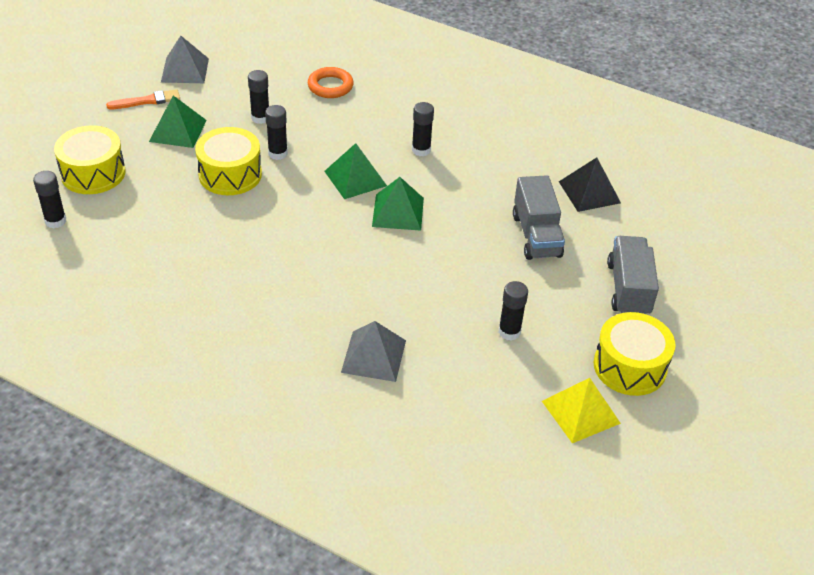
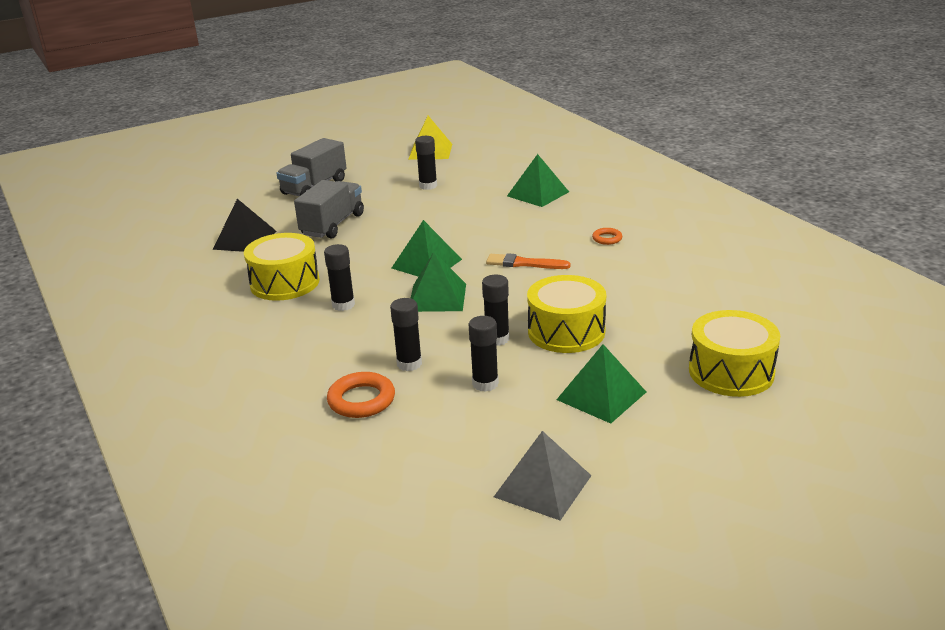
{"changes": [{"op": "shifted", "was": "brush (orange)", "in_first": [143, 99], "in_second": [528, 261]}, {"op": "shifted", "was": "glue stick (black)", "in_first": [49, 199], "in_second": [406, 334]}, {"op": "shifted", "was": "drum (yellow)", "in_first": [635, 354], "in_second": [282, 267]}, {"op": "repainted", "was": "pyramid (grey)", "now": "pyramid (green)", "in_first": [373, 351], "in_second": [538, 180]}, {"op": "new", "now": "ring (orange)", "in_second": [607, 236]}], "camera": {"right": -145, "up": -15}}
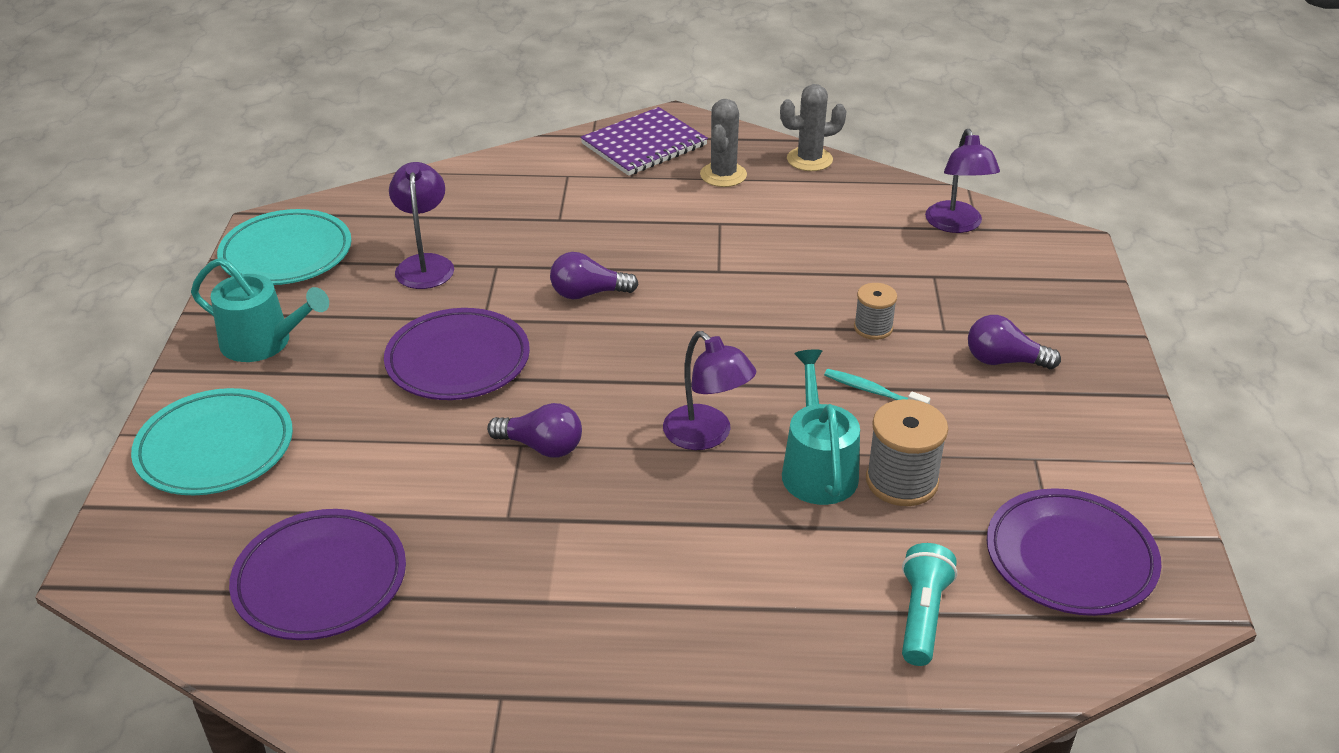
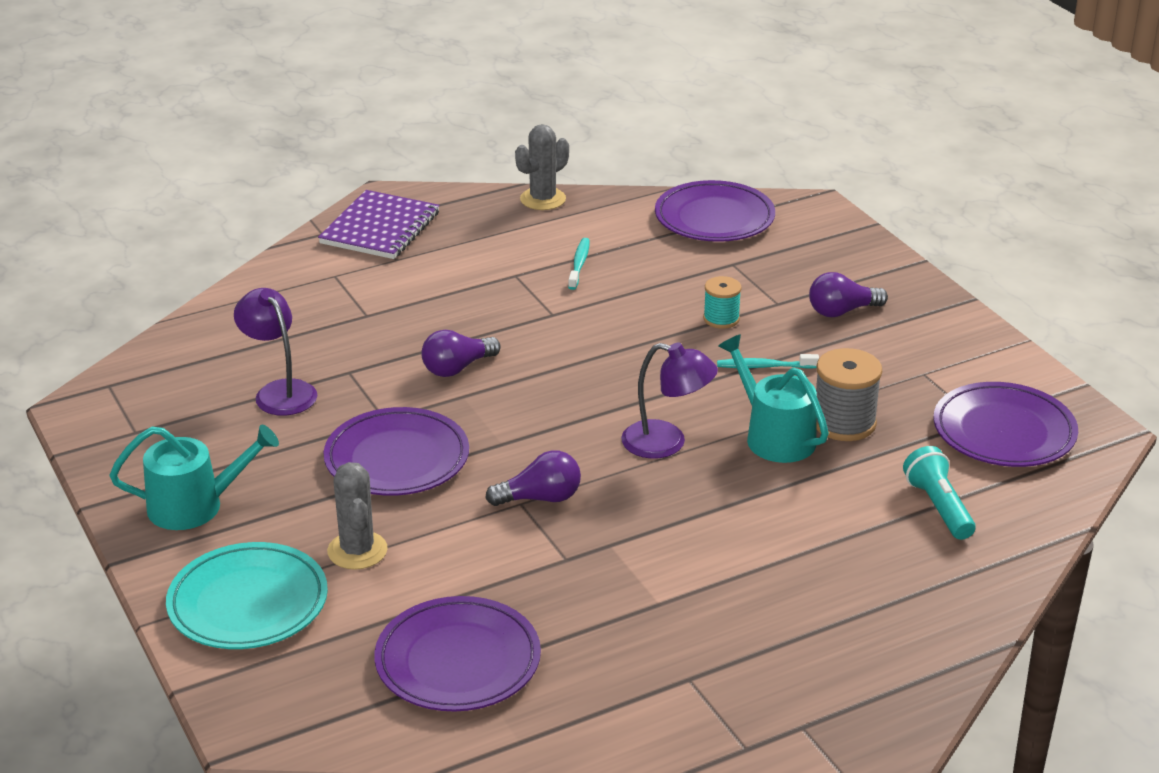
{"changes": [{"op": "shifted", "was": "cactus (grey)", "in_first": [723, 143], "in_second": [357, 516]}, {"op": "swapped", "was": "lamp (purple)", "now": "plate (purple)", "in_first": [962, 181], "in_second": [715, 211]}, {"op": "gone", "was": "plate (turquoise)", "in_first": [284, 247]}, {"op": "repainted", "was": "spool (grey)", "now": "spool (turquoise)", "in_first": [875, 311], "in_second": [722, 302]}, {"op": "new", "now": "toothbrush (turquoise)", "in_second": [579, 264]}], "camera": {"right": -30, "up": -5}}
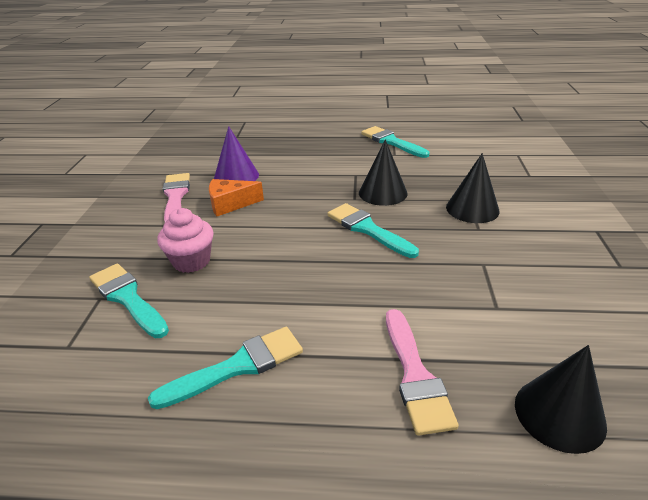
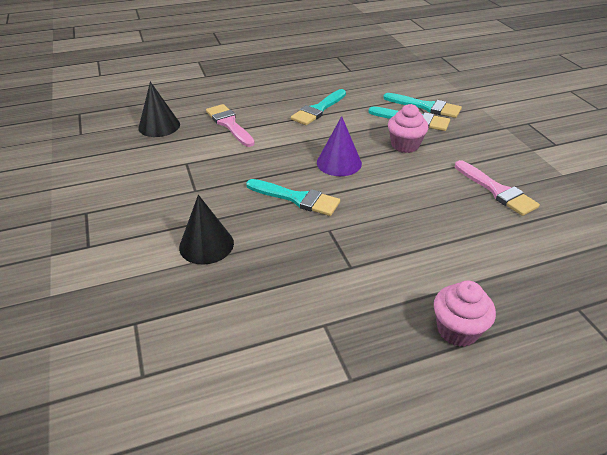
{"changes": [{"op": "shifted", "was": "cone (purple)", "in_first": [236, 153], "in_second": [339, 146]}, {"op": "shifted", "was": "brush (turquoise)", "in_first": [395, 142], "in_second": [422, 105]}, {"op": "gone", "was": "cone (black)", "in_first": [383, 173]}, {"op": "gone", "was": "cheese (orange)", "in_first": [236, 197]}, {"op": "new", "now": "cupcake (pink)", "in_second": [465, 314]}], "camera": {"right": 155, "up": 5}}
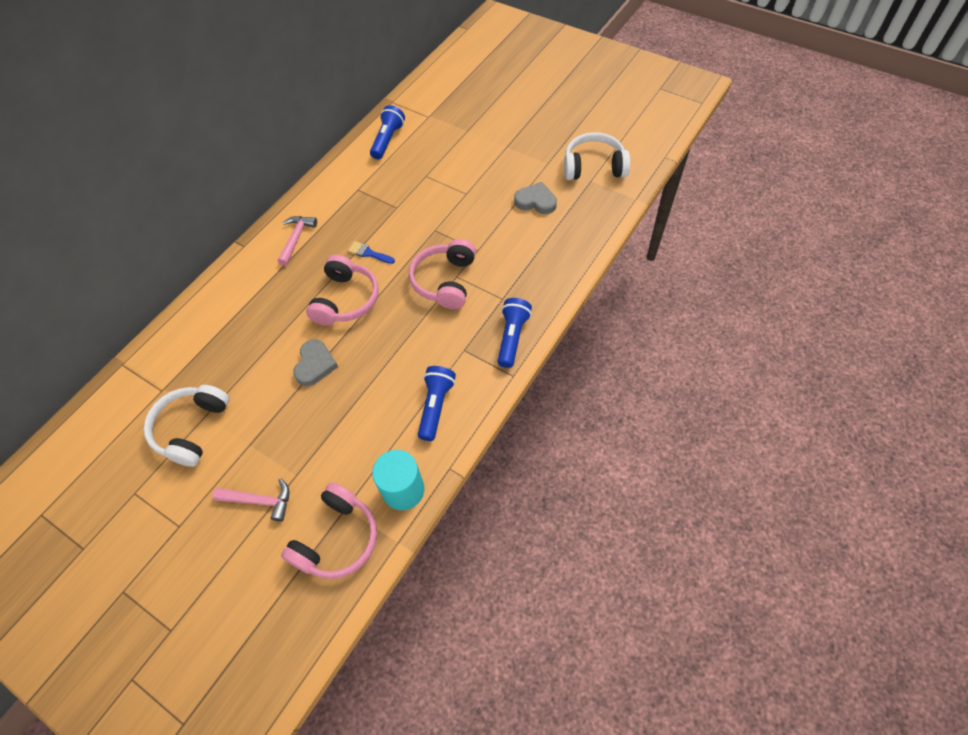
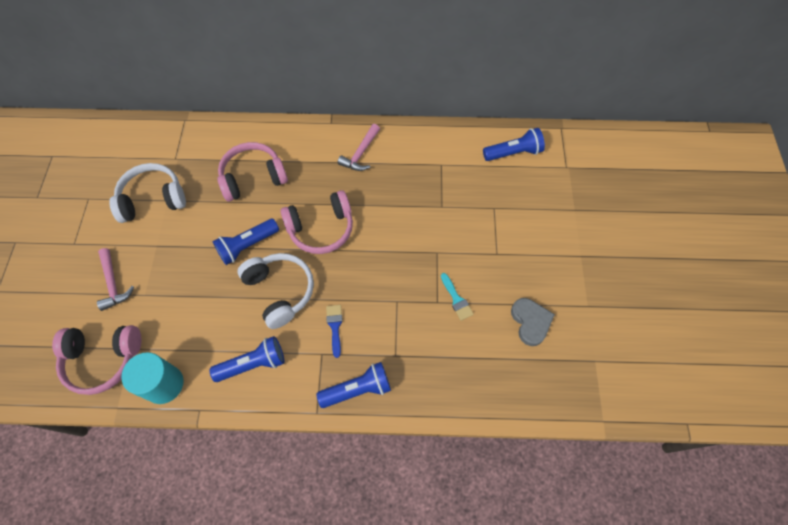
{"changes": [{"op": "shifted", "was": "headphones (white)", "in_first": [597, 156], "in_second": [276, 291]}, {"op": "rotated", "was": "hammer (pink)", "in_first": [297, 241], "in_second": [358, 147], "clockwise": 135}, {"op": "shifted", "was": "headphones (pink)", "in_first": [442, 274], "in_second": [253, 172]}, {"op": "shifted", "was": "brush (blue)", "in_first": [371, 252], "in_second": [334, 331]}, {"op": "swapped", "was": "heart (grey)", "now": "flashlight (blue)", "in_first": [315, 362], "in_second": [246, 242]}, {"op": "new", "now": "brush (turquoise)", "in_second": [457, 297]}], "camera": {"right": 55, "up": 5}}
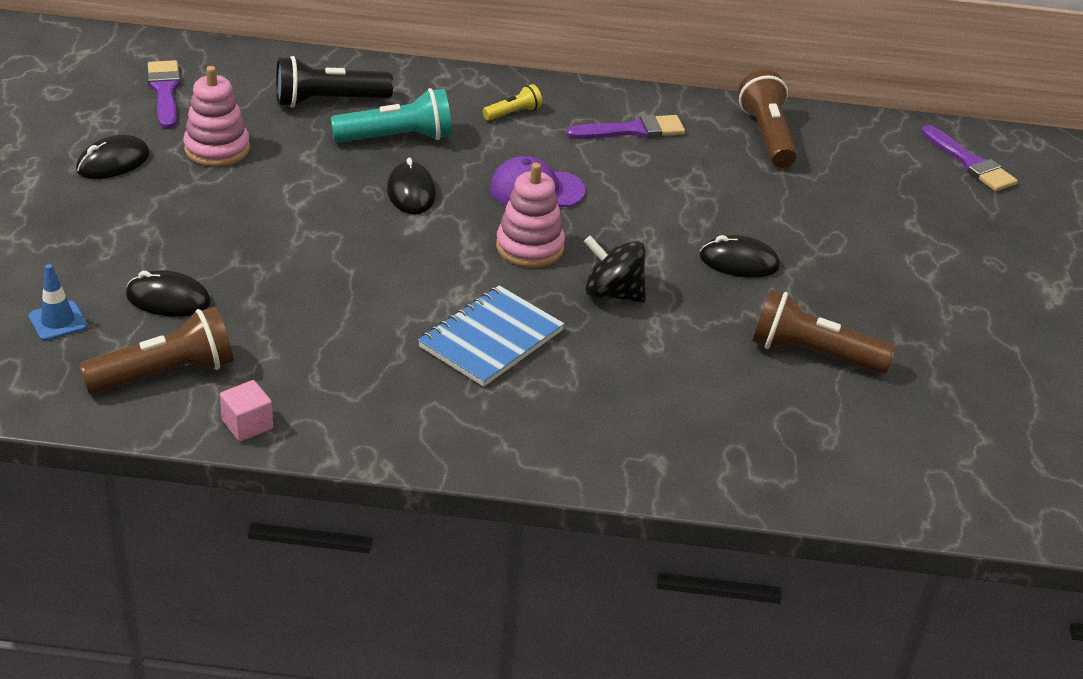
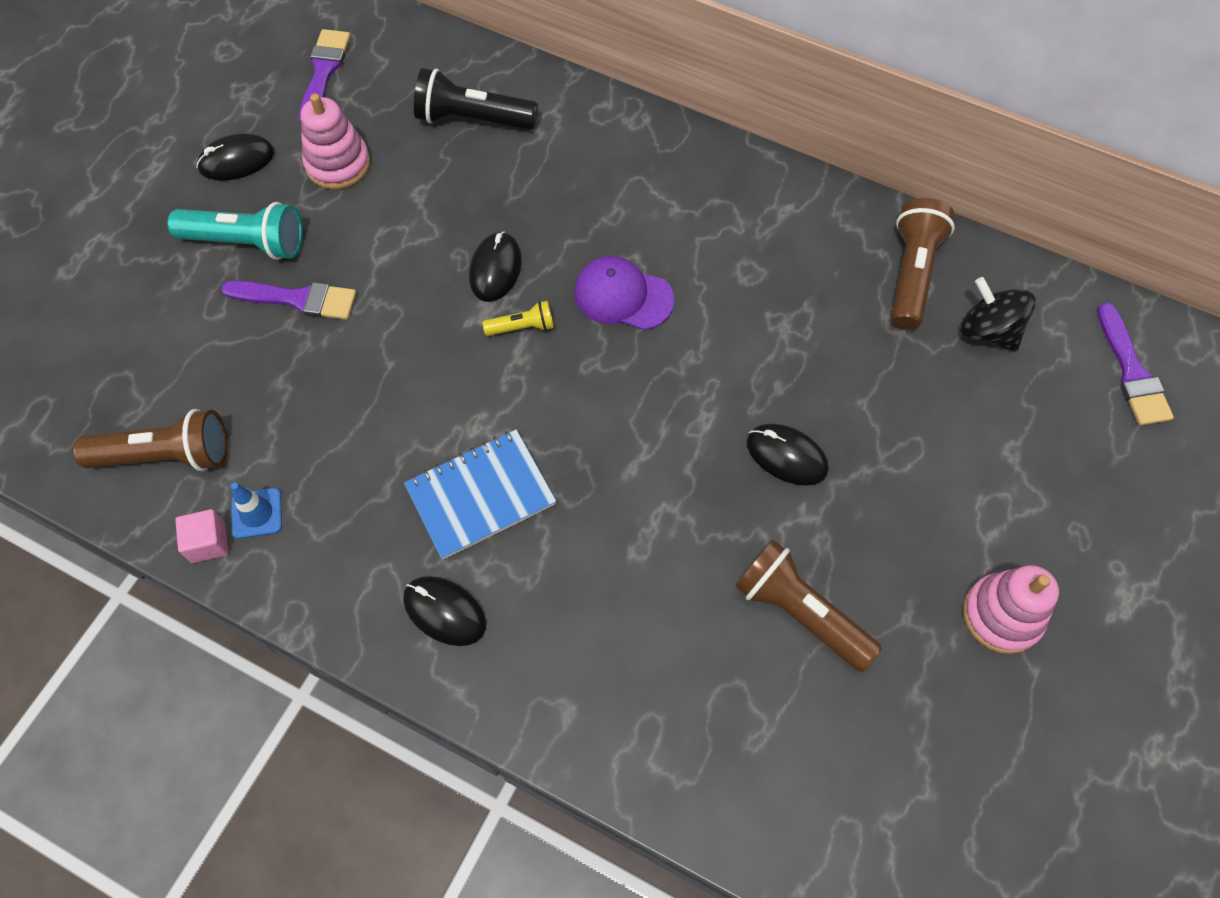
{"changes": [{"op": "shifted", "was": "flashlight (yellow)", "in_first": [512, 102], "in_second": [518, 318]}, {"op": "shifted", "was": "flashlight (turquoise)", "in_first": [391, 115], "in_second": [235, 231]}, {"op": "shifted", "was": "brush (purple)", "in_first": [625, 126], "in_second": [288, 300]}, {"op": "shifted", "was": "stacking toy (pink)", "in_first": [530, 215], "in_second": [1011, 609]}, {"op": "shifted", "was": "spinning top (black)", "in_first": [615, 269], "in_second": [998, 314]}, {"op": "shifted", "was": "traffic cone (blue)", "in_first": [58, 302], "in_second": [256, 511]}, {"op": "shifted", "was": "mouse (black)", "in_first": [168, 293], "in_second": [444, 611]}], "camera": {"right": 25, "up": 25}}
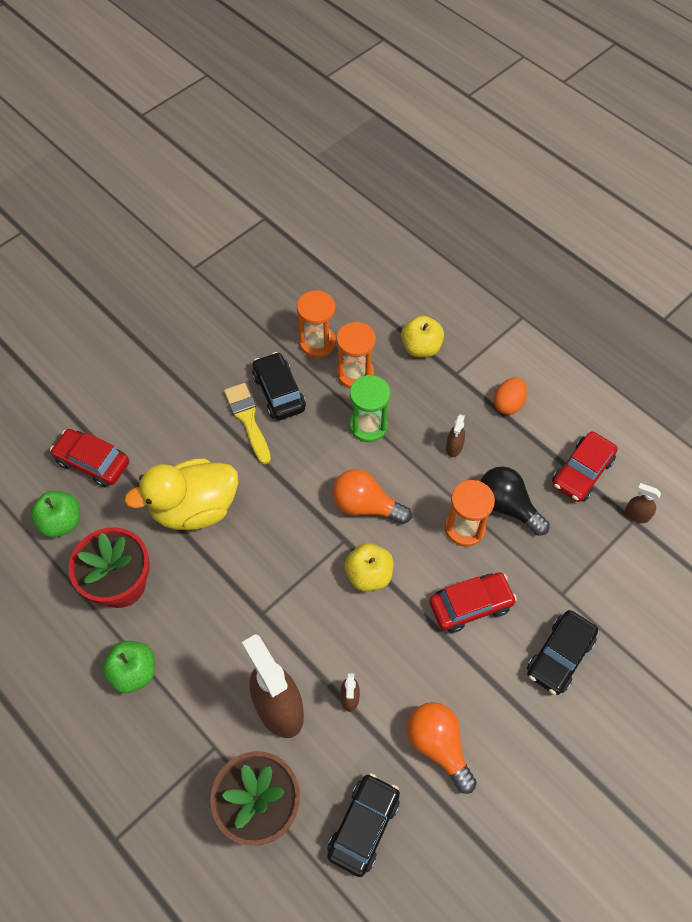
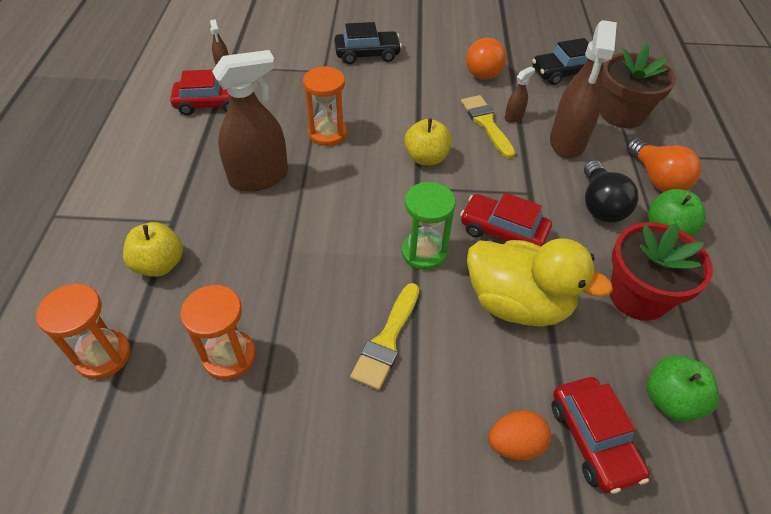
{"changes": [{"op": "shifted", "was": "hourglass (orange)", "in_first": [356, 355], "in_second": [83, 331]}, {"op": "gone", "was": "car (black)", "in_first": [279, 386]}, {"op": "shifted", "was": "hourglass (green)", "in_first": [369, 408], "in_second": [429, 226]}, {"op": "shifted", "was": "egg (orange)", "in_first": [510, 396], "in_second": [519, 435]}, {"op": "scaled", "was": "spray bottle (brown)", "in_first": [455, 435], "in_second": [250, 121], "ratio": 2.28}, {"op": "shifted", "was": "light bulb (black)", "in_first": [515, 501], "in_second": [611, 191]}, {"op": "shifted", "was": "light bulb (orange)", "in_first": [372, 496], "in_second": [664, 165]}, {"op": "shifted", "was": "car (red)", "in_first": [473, 602], "in_second": [506, 219]}, {"op": "new", "now": "brush (yellow)", "in_second": [488, 127]}], "camera": {"right": -135, "up": -10}}
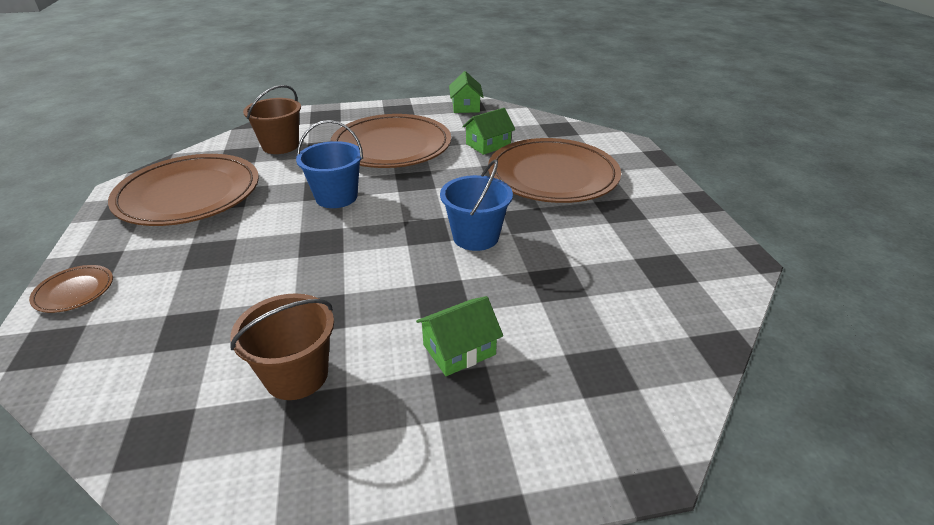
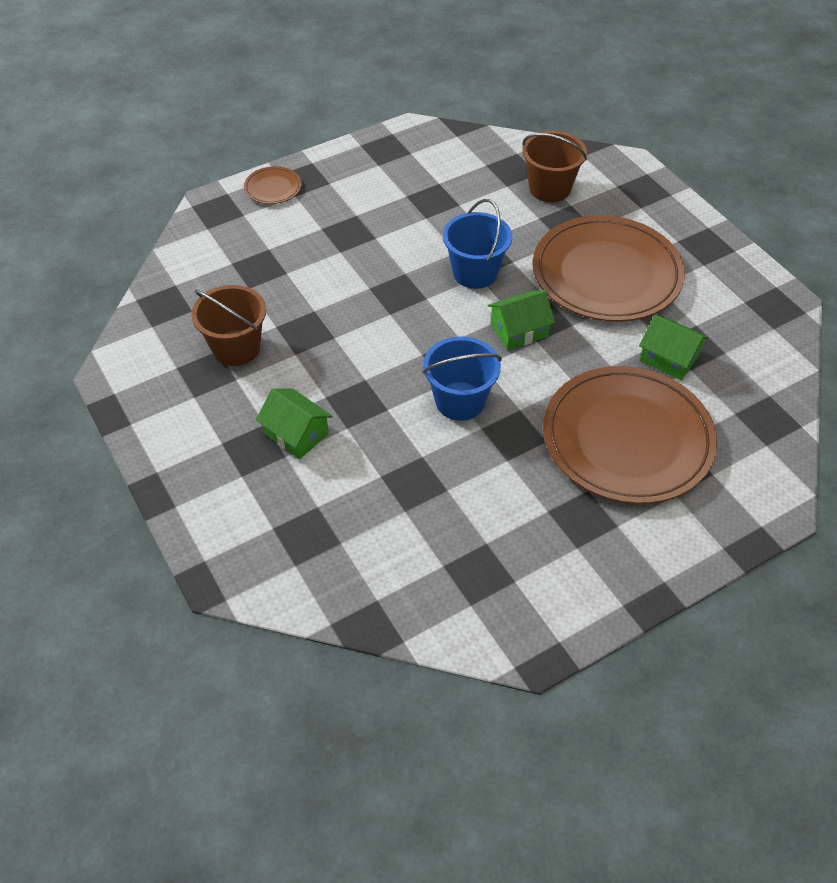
{"changes": [{"op": "shifted", "was": "house (green)", "in_first": [466, 92], "in_second": [521, 320]}, {"op": "gone", "was": "plate (brown)", "in_first": [183, 190]}], "camera": {"right": 70, "up": 15}}
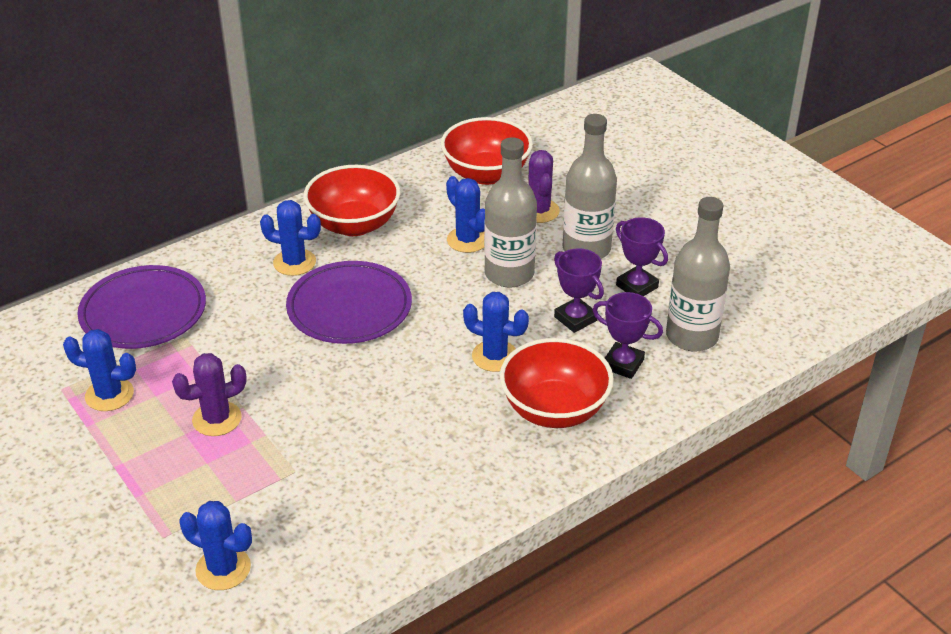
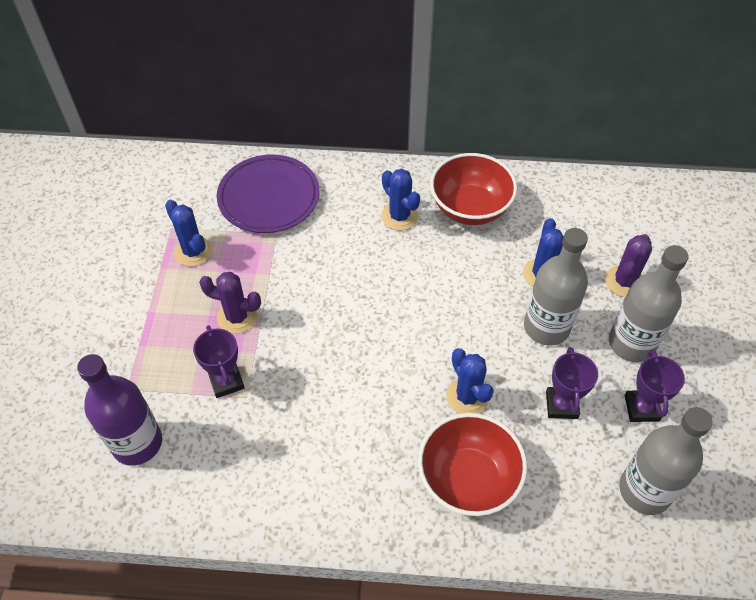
{"changes": [{"op": "gone", "was": "bowl (red)", "in_first": [487, 151]}, {"op": "gone", "was": "plate (purple)", "in_first": [349, 302]}, {"op": "shifted", "was": "trophy (purple)", "in_first": [628, 335], "in_second": [219, 361]}, {"op": "swapped", "was": "cactus (blue)", "now": "bottle (purple)", "in_first": [215, 545], "in_second": [119, 410]}], "camera": {"right": 40, "up": 15}}
